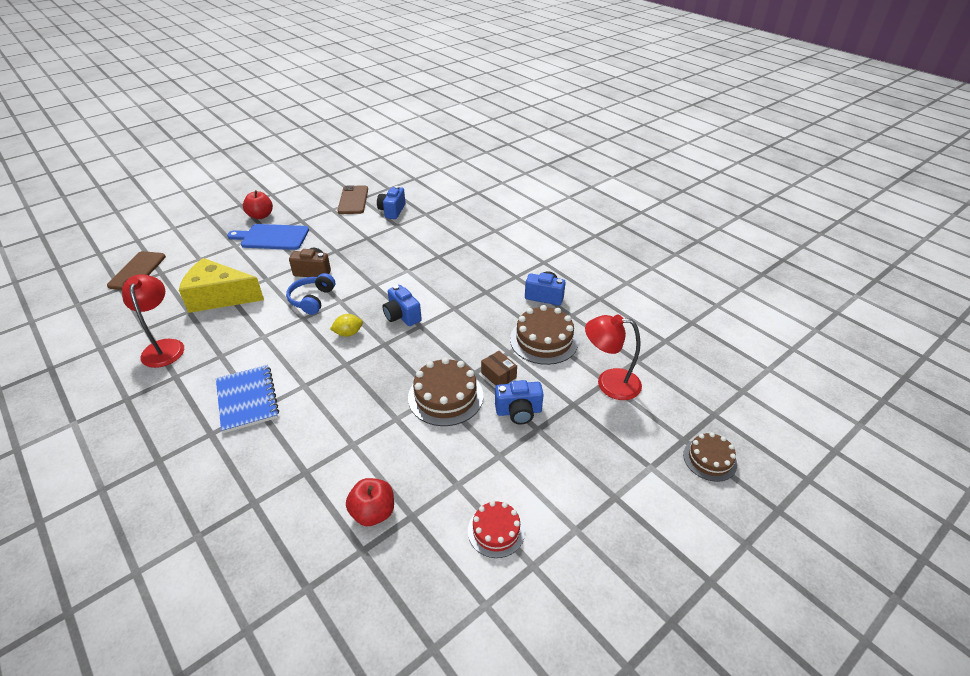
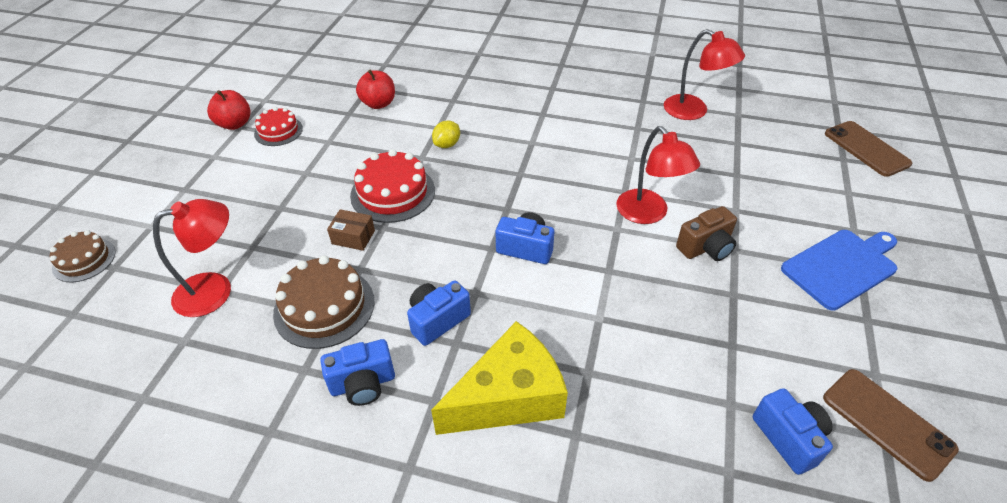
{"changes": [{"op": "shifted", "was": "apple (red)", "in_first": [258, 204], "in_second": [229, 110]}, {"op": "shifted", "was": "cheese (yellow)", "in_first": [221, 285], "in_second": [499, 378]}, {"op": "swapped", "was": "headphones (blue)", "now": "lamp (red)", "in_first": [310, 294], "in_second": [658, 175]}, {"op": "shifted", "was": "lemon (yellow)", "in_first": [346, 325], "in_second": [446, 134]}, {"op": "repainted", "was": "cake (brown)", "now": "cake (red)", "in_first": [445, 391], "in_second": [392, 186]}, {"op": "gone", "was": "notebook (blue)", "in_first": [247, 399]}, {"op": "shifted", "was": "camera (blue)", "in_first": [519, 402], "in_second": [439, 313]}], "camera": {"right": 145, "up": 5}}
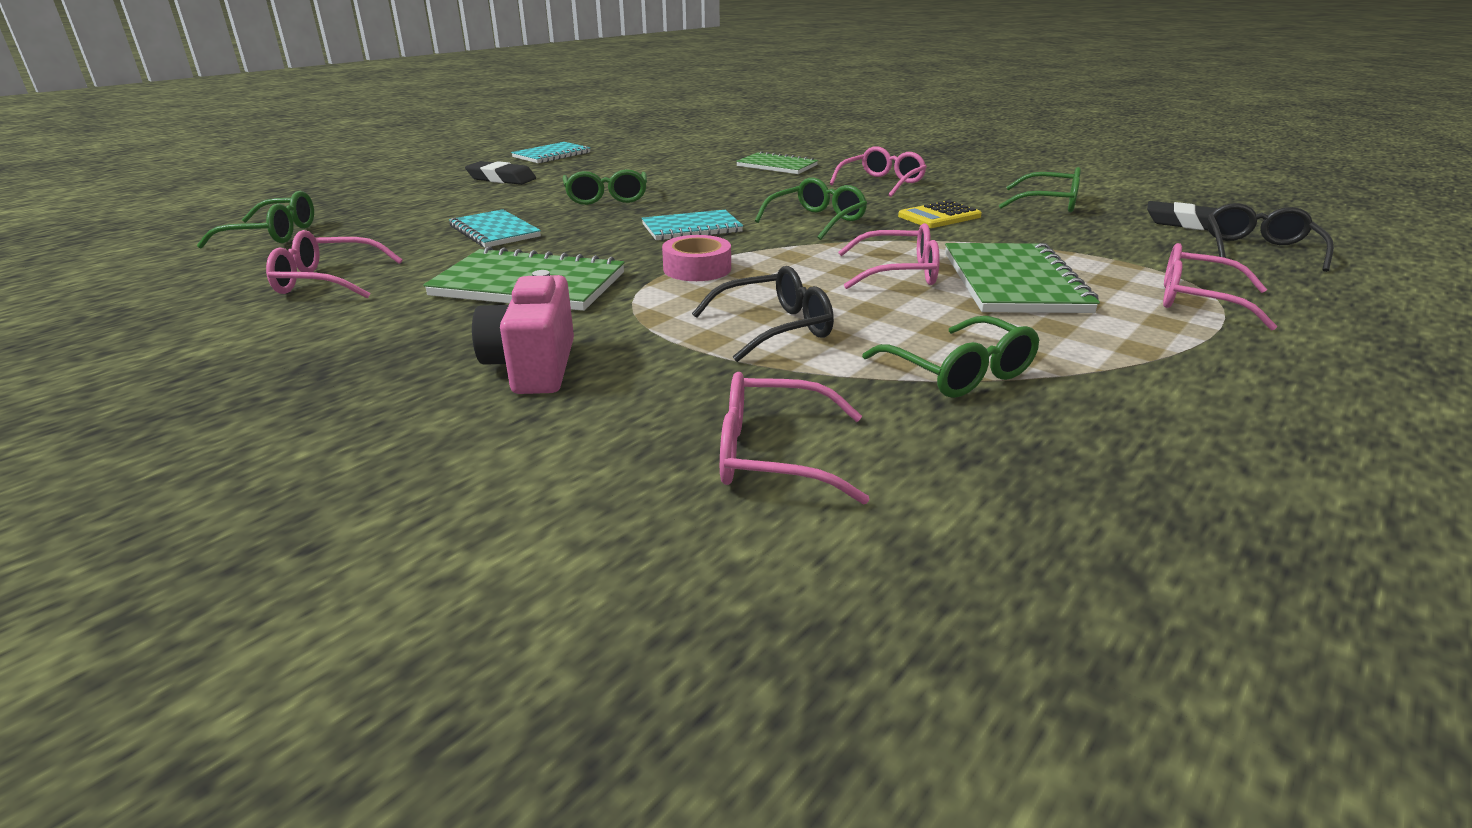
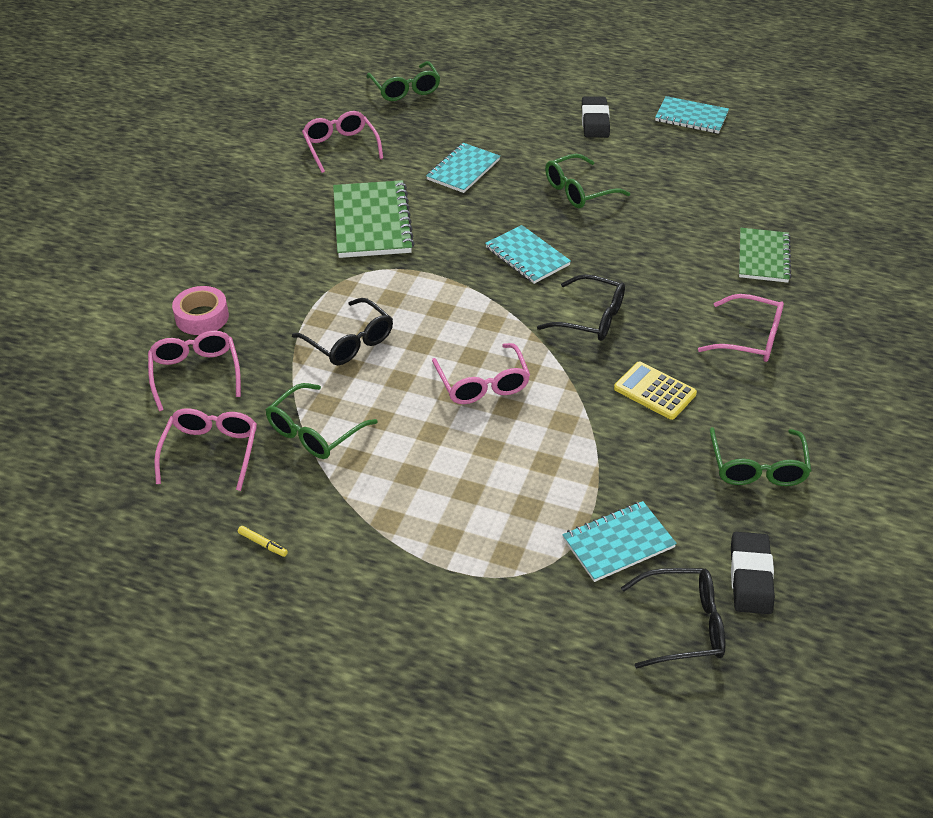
{"changes": [{"op": "repainted", "was": "glasses (green)", "now": "glasses (black)", "in_first": [811, 208], "in_second": [581, 307]}, {"op": "shifted", "was": "tape (pink)", "in_first": [696, 258], "in_second": [200, 310]}, {"op": "gone", "was": "notebook (green)", "in_first": [1022, 278]}, {"op": "shifted", "was": "glasses (pink)", "in_first": [1220, 287], "in_second": [205, 449]}, {"op": "gone", "was": "camera (pink)", "in_first": [523, 332]}, {"op": "new", "now": "notebook (turquoise)", "in_second": [619, 541]}, {"op": "new", "now": "marker (yellow)", "in_second": [263, 541]}], "camera": {"right": 70, "up": 15}}
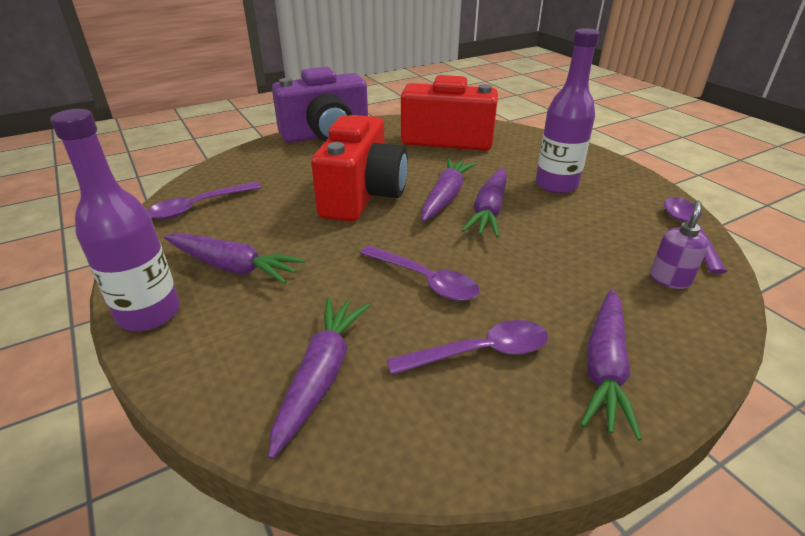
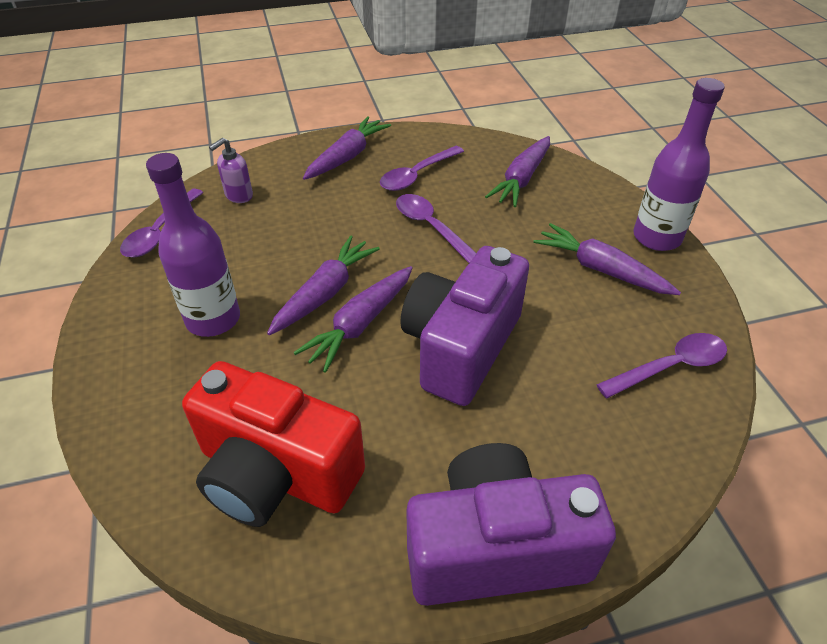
{"changes": [{"op": "repainted", "was": "camera (red)", "now": "camera (purple)", "in_first": [359, 168], "in_second": [464, 326]}, {"op": "rotated", "was": "spoon (purple)", "in_first": [467, 347], "in_second": [422, 168], "clockwise": -45}], "camera": {"right": -165, "up": 10}}
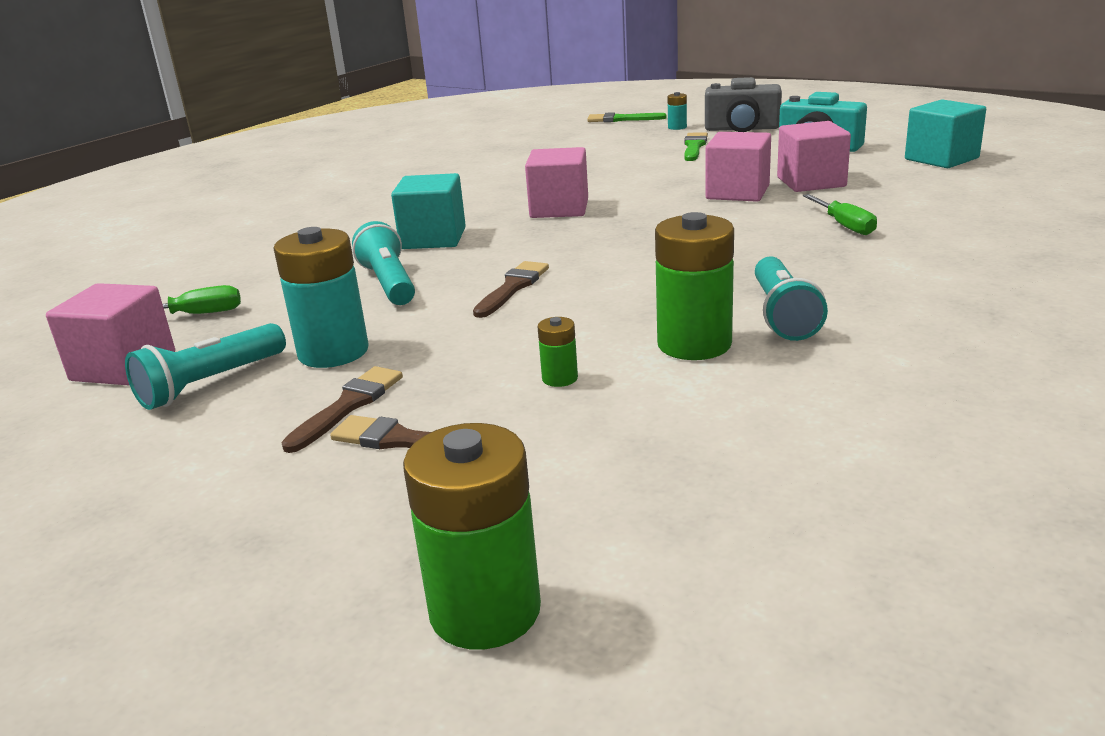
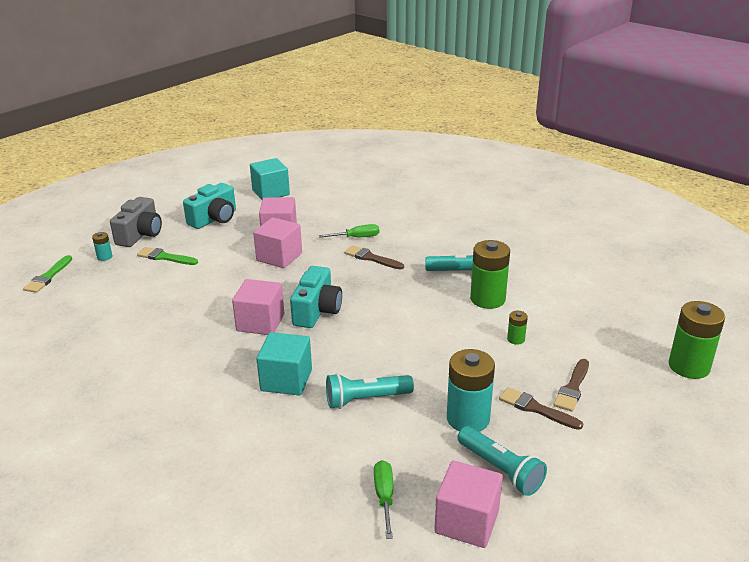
{"changes": [{"op": "shifted", "was": "brush (brown)", "in_first": [511, 289], "in_second": [374, 257]}, {"op": "new", "now": "camera (turquoise)", "in_second": [316, 297]}], "camera": {"right": -85, "up": 5}}
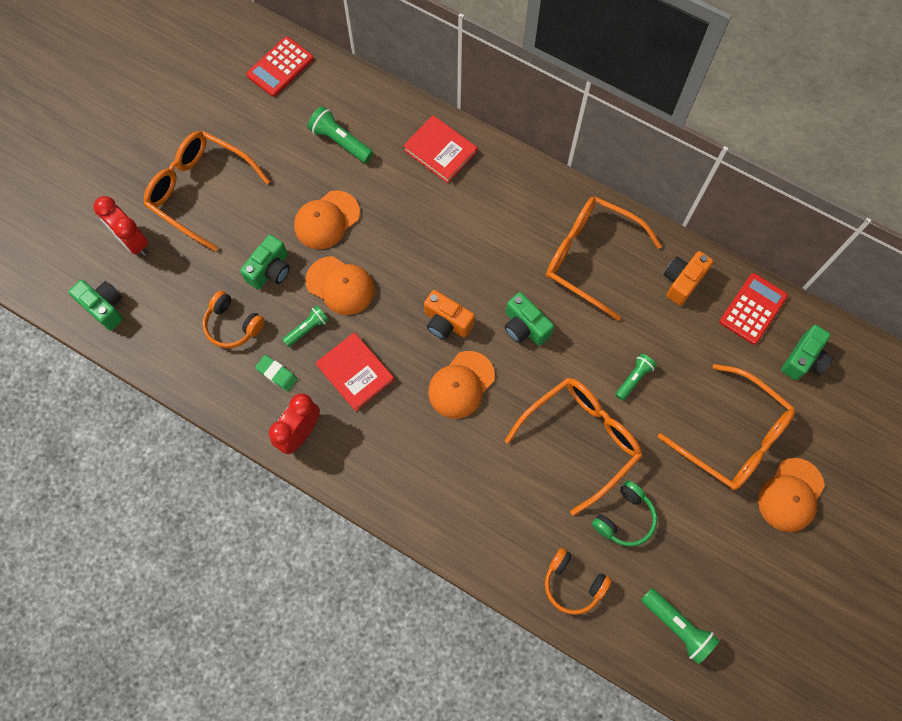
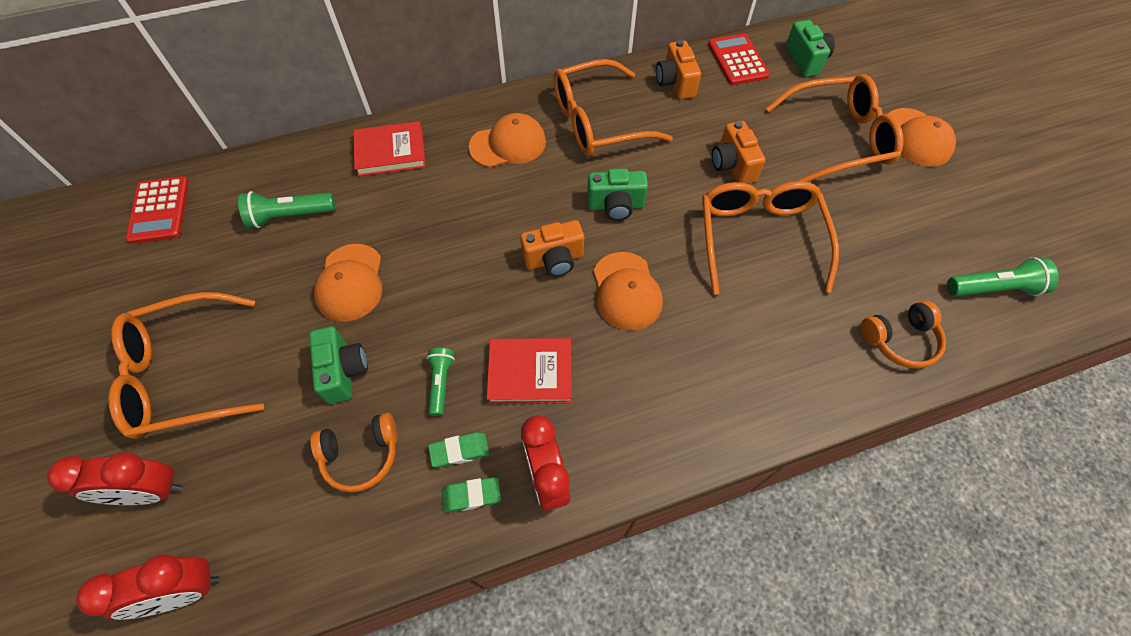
{"changes": [{"op": "shifted", "was": "cap (orange)", "in_first": [340, 285], "in_second": [507, 140]}, {"op": "swapped", "was": "camera (green)", "now": "clock (red)", "in_first": [96, 305], "in_second": [148, 587]}, {"op": "swapped", "was": "flashlight (green)", "now": "camera (orange)", "in_first": [636, 377], "in_second": [739, 152]}, {"op": "gone", "was": "headphones (green)", "in_first": [624, 514]}, {"op": "new", "now": "eraser (green)", "in_second": [471, 495]}], "camera": {"right": -50, "up": -10}}
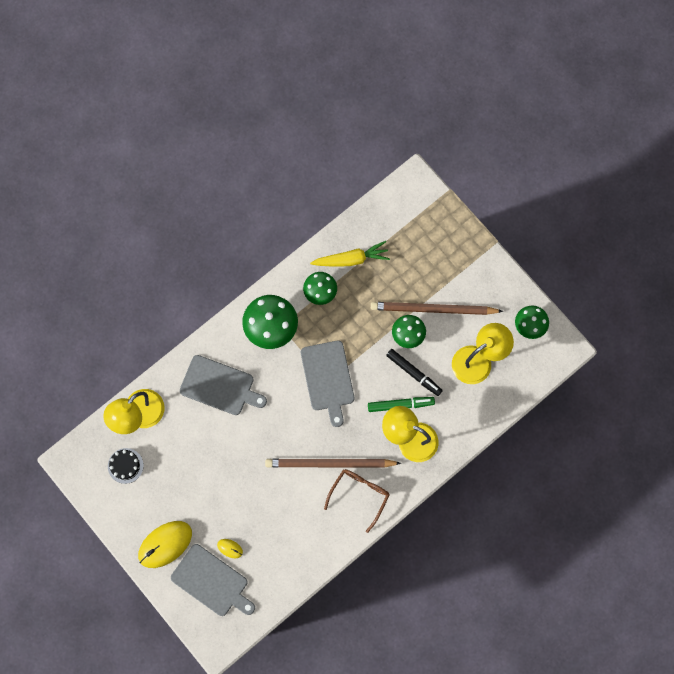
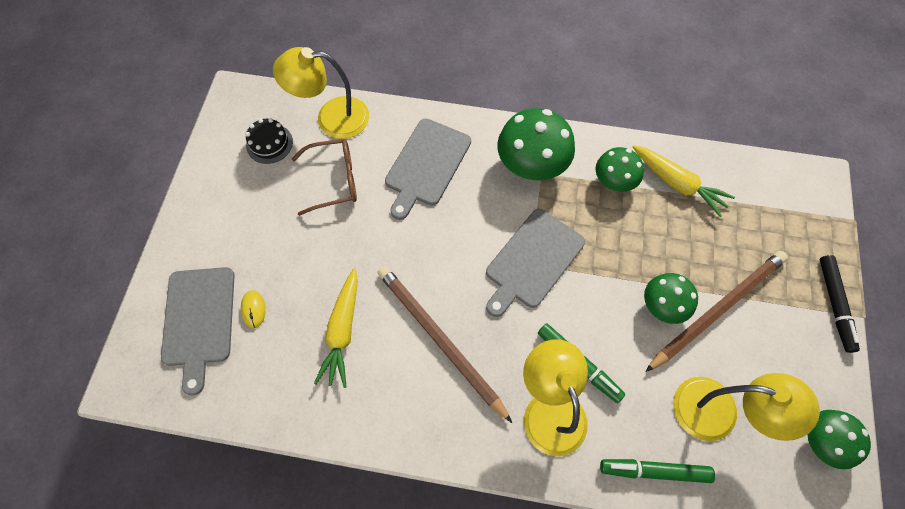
{"changes": [{"op": "rotated", "was": "pencil (brown)", "in_first": [437, 308], "in_second": [716, 311], "clockwise": 90}, {"op": "shifted", "was": "marker (black)", "in_first": [414, 372], "in_second": [840, 304]}, {"op": "rotated", "was": "cutting board (grey)", "in_first": [223, 385], "in_second": [428, 169], "clockwise": 45}, {"op": "shifted", "was": "glasses (brown)", "in_first": [356, 501], "in_second": [324, 177]}, {"op": "gone", "was": "mouse (yellow)", "in_first": [165, 544]}, {"op": "new", "now": "carrot (yellow)", "in_second": [336, 328]}, {"op": "new", "now": "marker (green)", "in_second": [657, 471]}], "camera": {"right": 50, "up": -10}}
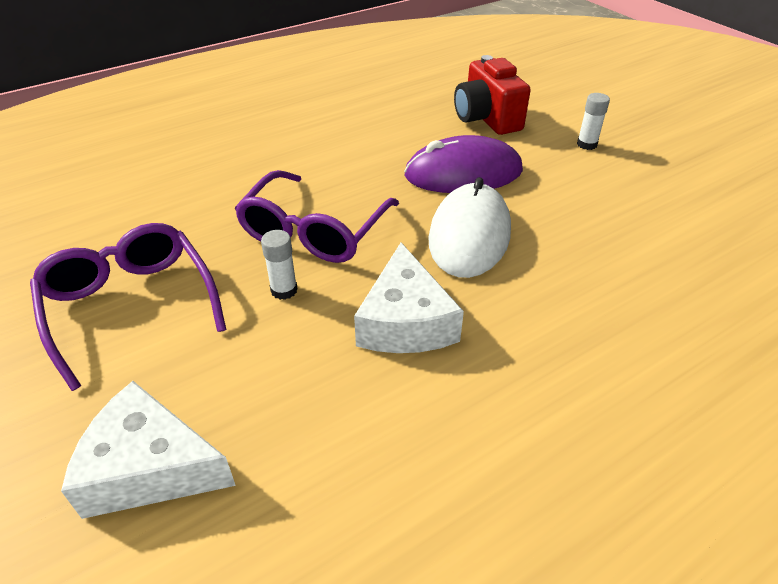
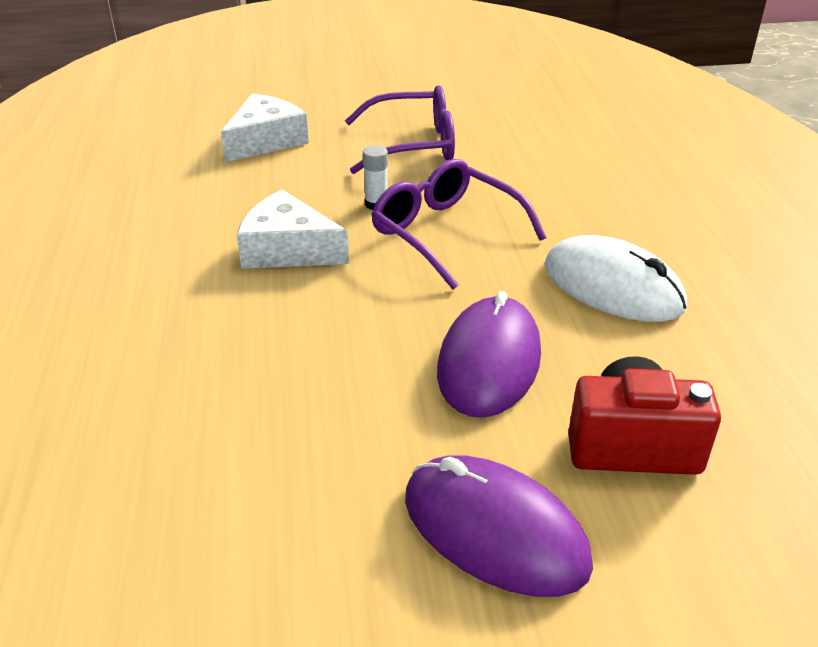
{"changes": [{"op": "swapped", "was": "glue stick (white)", "now": "mouse (purple)", "in_first": [593, 121], "in_second": [499, 526]}, {"op": "shifted", "was": "mouse (white)", "in_first": [469, 227], "in_second": [616, 278]}], "camera": {"right": 115, "up": -5}}
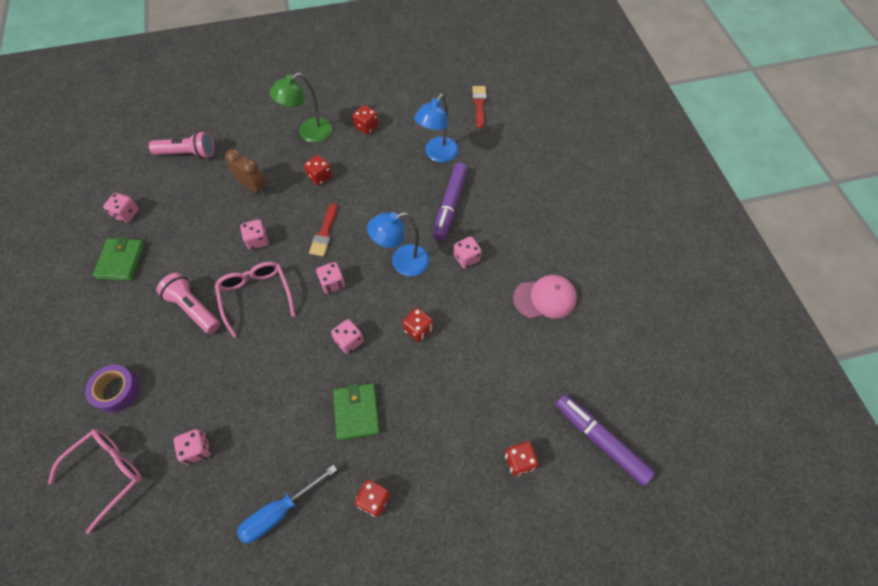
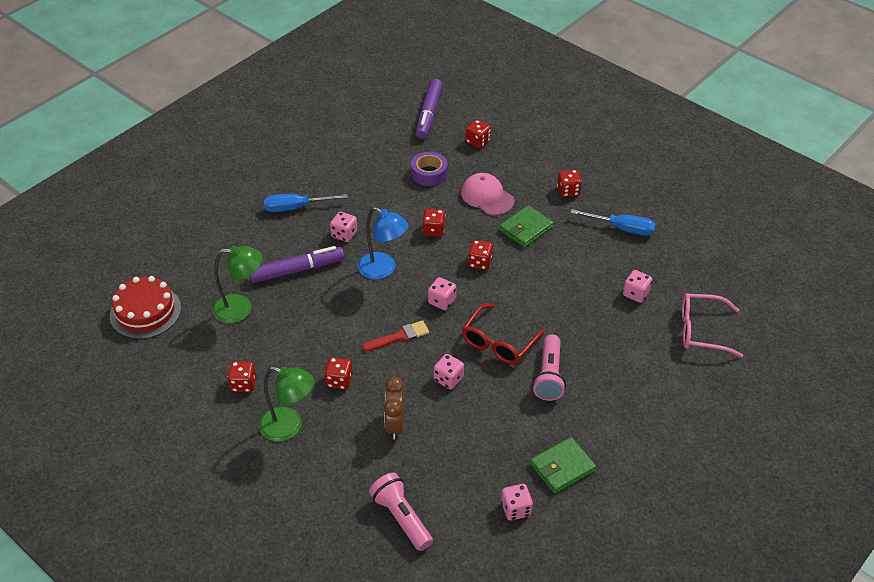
{"changes": [{"op": "swapped", "was": "brush (red)", "now": "cake (red)", "in_first": [479, 107], "in_second": [145, 307]}, {"op": "repainted", "was": "lamp (blue)", "now": "lamp (green)", "in_first": [436, 128], "in_second": [237, 285]}, {"op": "repainted", "was": "glasses (pink)", "now": "glasses (red)", "in_first": [255, 300], "in_second": [504, 334]}, {"op": "shifted", "was": "cap (pink)", "in_first": [545, 297], "in_second": [488, 194]}, {"op": "repainted", "was": "dice (pink)", "now": "dice (red)", "in_first": [347, 336], "in_second": [480, 255]}, {"op": "shifted", "was": "tape (purple)", "in_first": [112, 389], "in_second": [429, 169]}, {"op": "new", "now": "screwdriver (blue)", "in_second": [306, 203]}], "camera": {"right": -125, "up": -15}}
